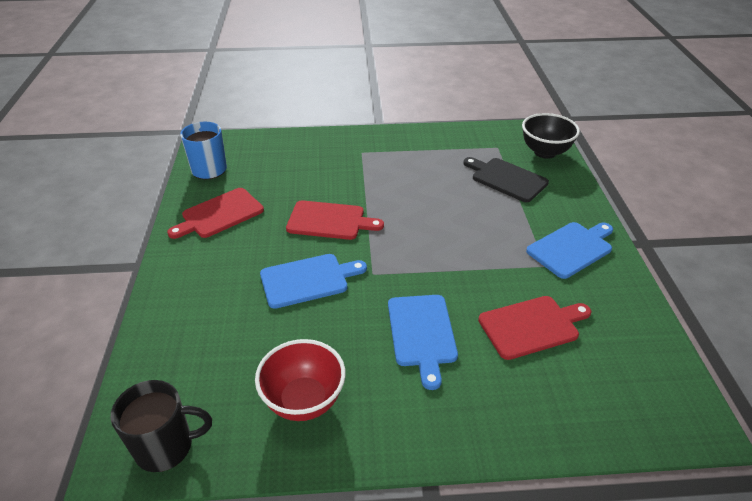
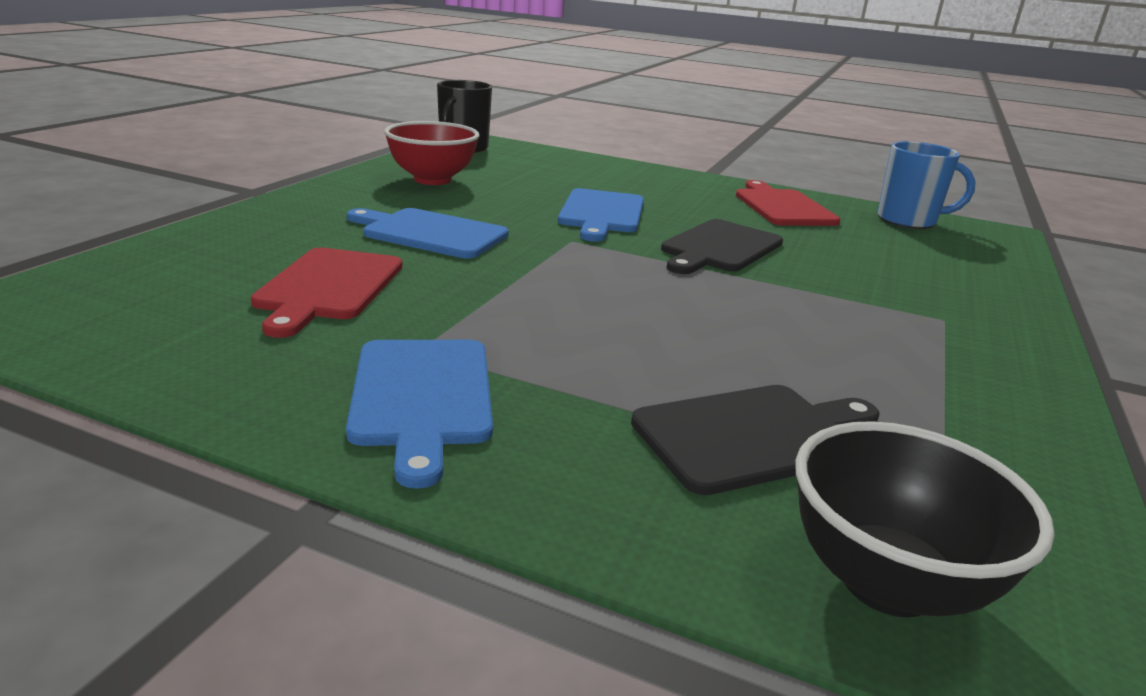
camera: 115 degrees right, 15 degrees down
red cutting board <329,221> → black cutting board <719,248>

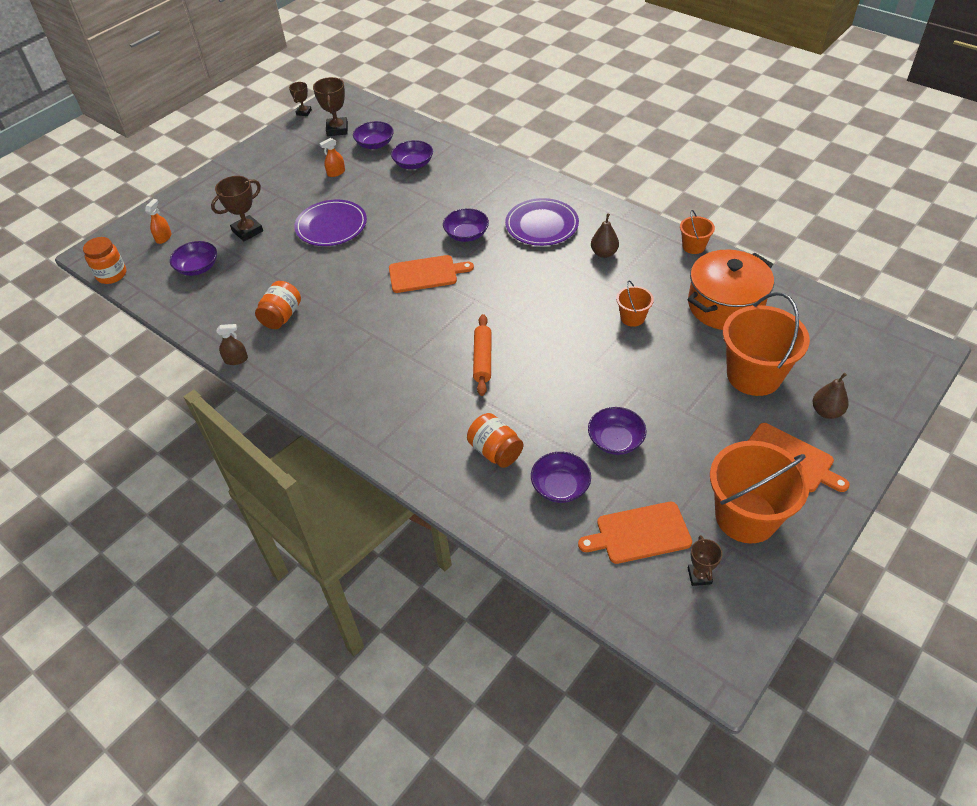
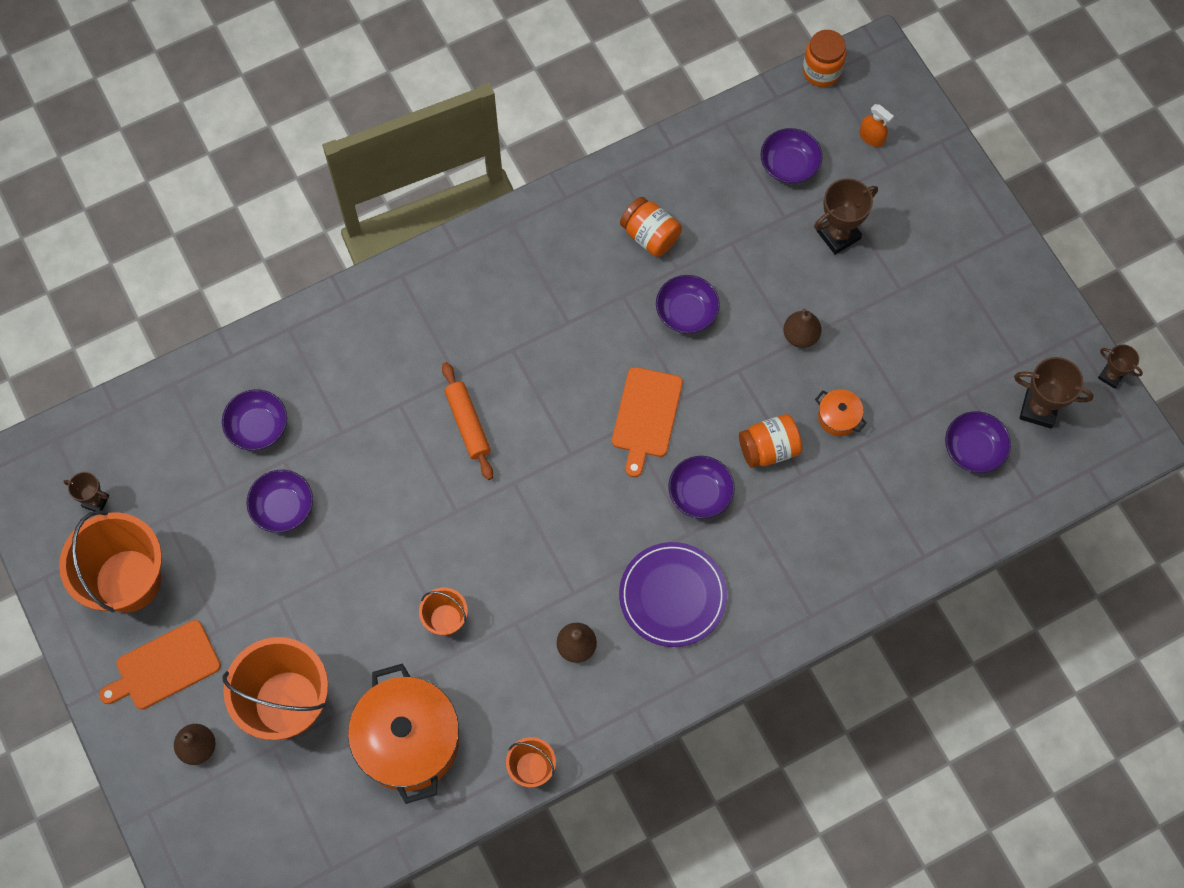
camera: 110 degrees right, 20 degrees up
orange rolling pin <483,359> → orange rolling pin <467,424>, 45 degrees clockwise
purple bowl <413,164> → purple bowl <686,312>, relocated
orange jar <495,451> → orange jar <768,449>, relocated
purple plate <331,226> → brown pear <800,336>
brown trophy <247,231> → brown trophy <838,235>, 75 degrees clockwise
- → orange pot <838,417>
brown spray bottle <236,359> → -
orange spray bottle <336,172> → -
orange cutting board <639,533> → -

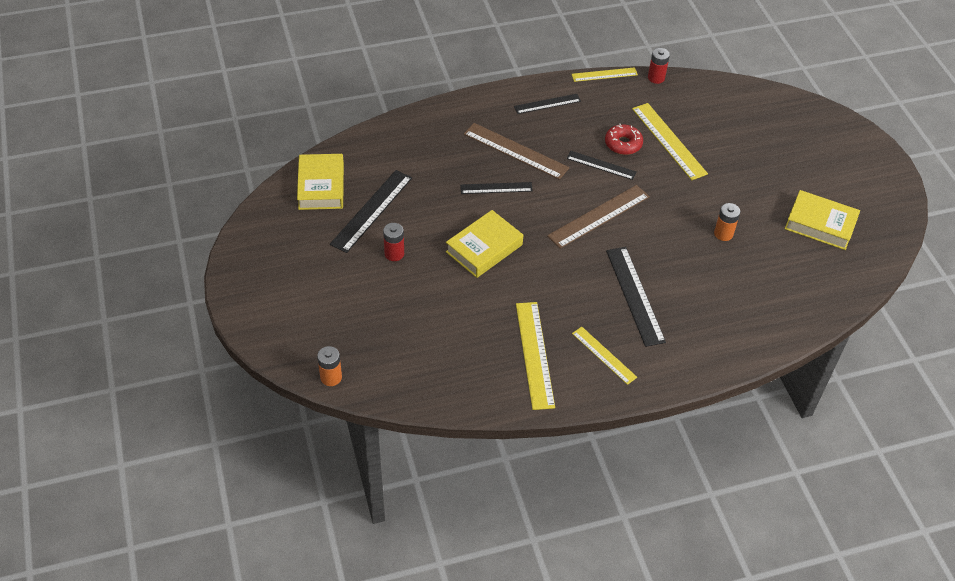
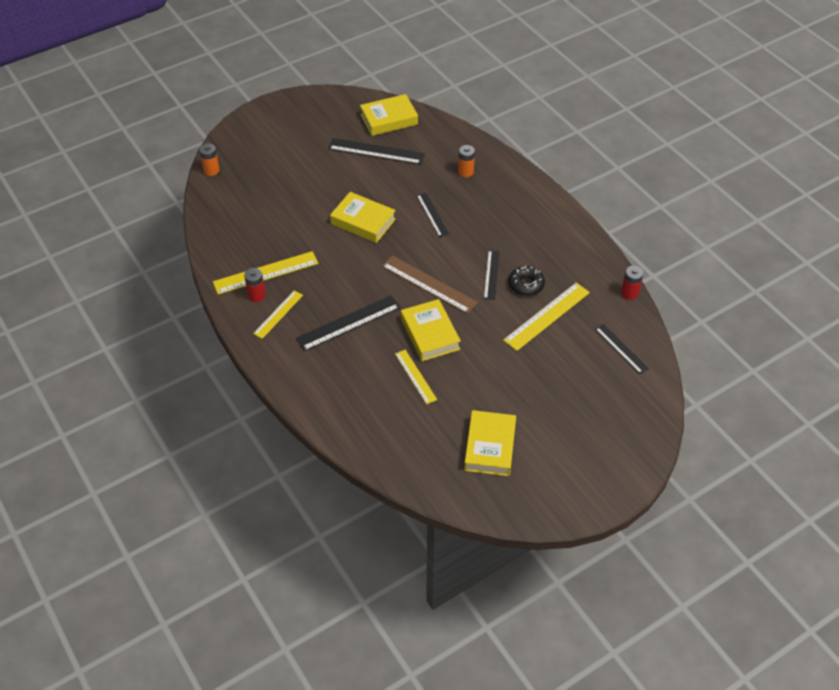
camera: 75 degrees right, 0 degrees up
red battery <394,254> → red battery <256,295>, relocated
yellow ruler <604,74> → yellow ruler <415,376>, relocated
- → yellow book <430,334>
orange battery <723,234> → orange battery <465,172>, relocated
red donut <623,144> → black donut <526,285>
black ruler <547,104> → black ruler <621,348>, relocated
brown ruler <516,151> → -

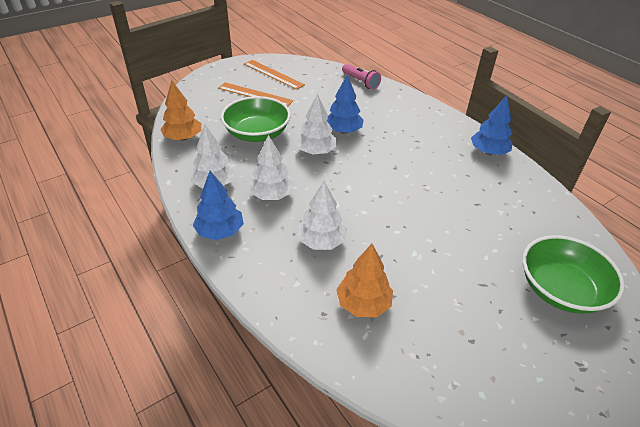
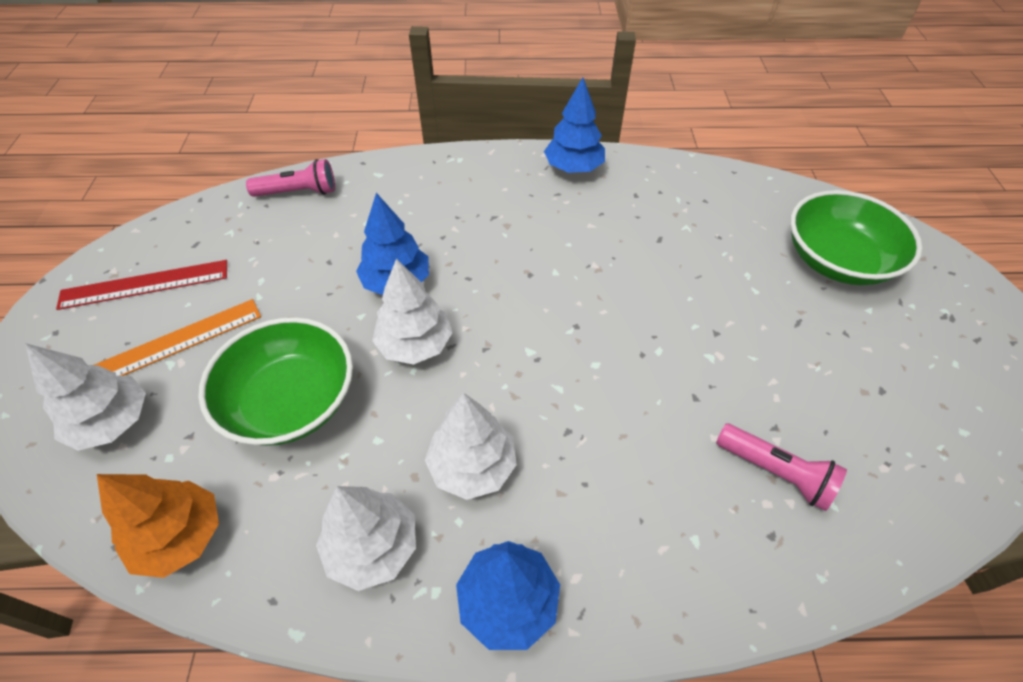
camera: 55 degrees left, 10 degrees up
white tree <321,241> → white tree <112,422>, relocated
orange ruler <273,74> → red ruler <145,284>
orange tree <363,304> → pink flashlight <775,472>

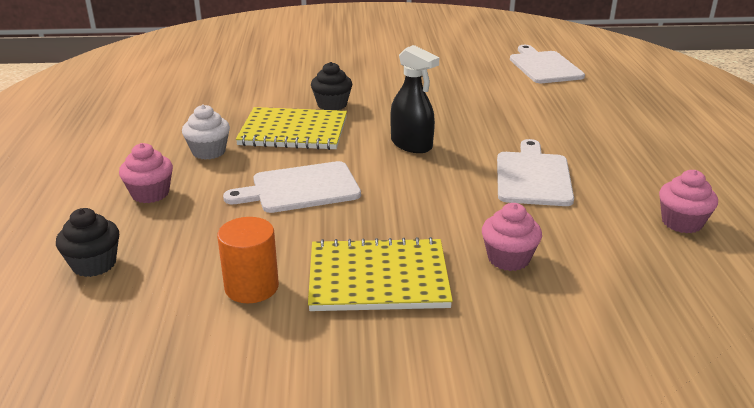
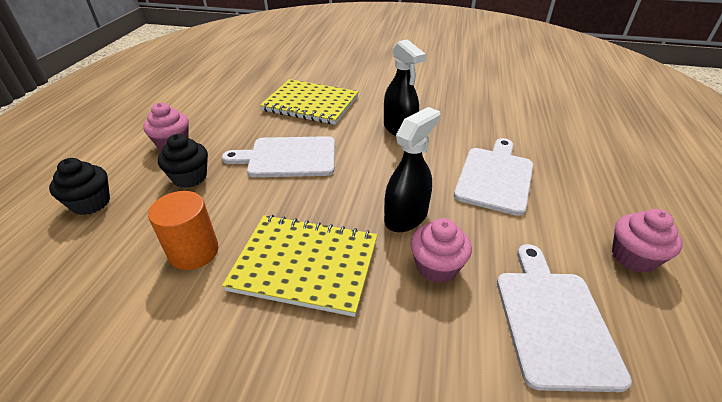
camera: 15 degrees right, 10 degrees up
black cupcake <332,105> → black cupcake <190,177>, relocated
- → black spray bottle <406,217>
white cutting board <544,66> → white cutting board <553,320>, relocated
white cupcake <209,152> → -

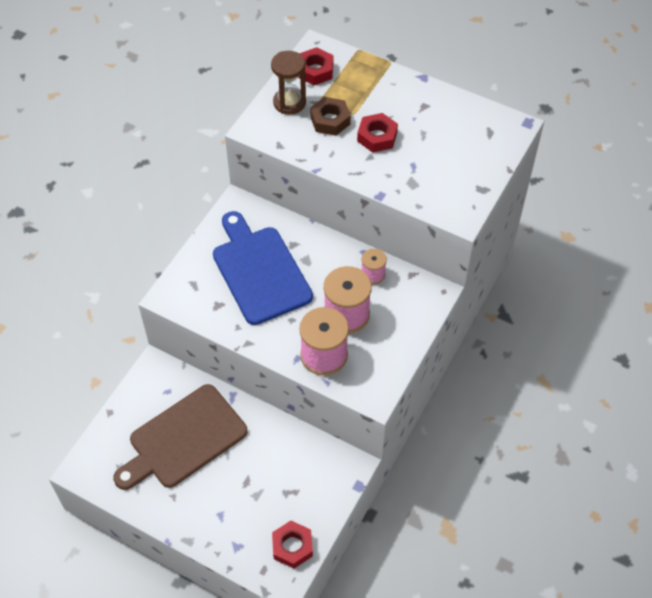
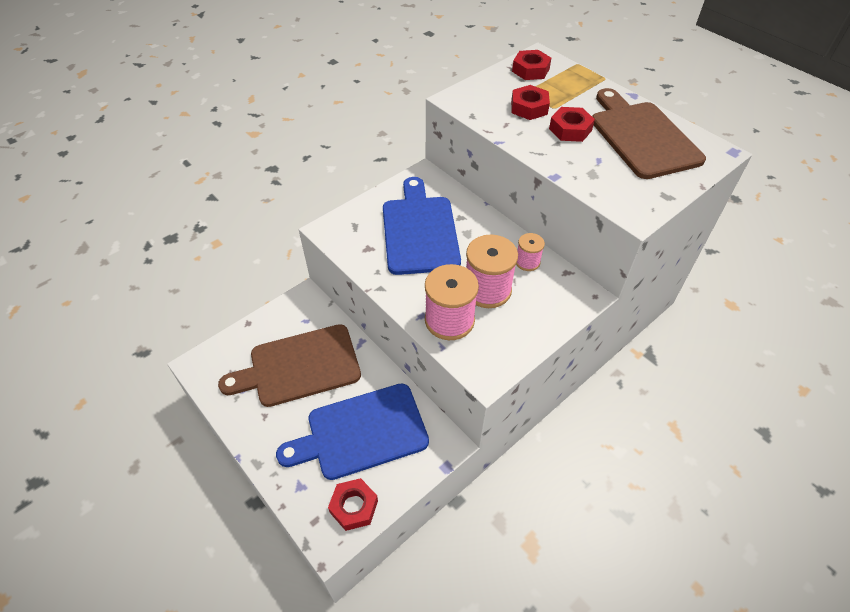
camera: 20 degrees right, 5 degrees down
- → blue cutting board <361,432>
brown nut <330,120> → red nut <529,108>
- → brown cutting board <642,136>
brown hourglass <289,102> → -

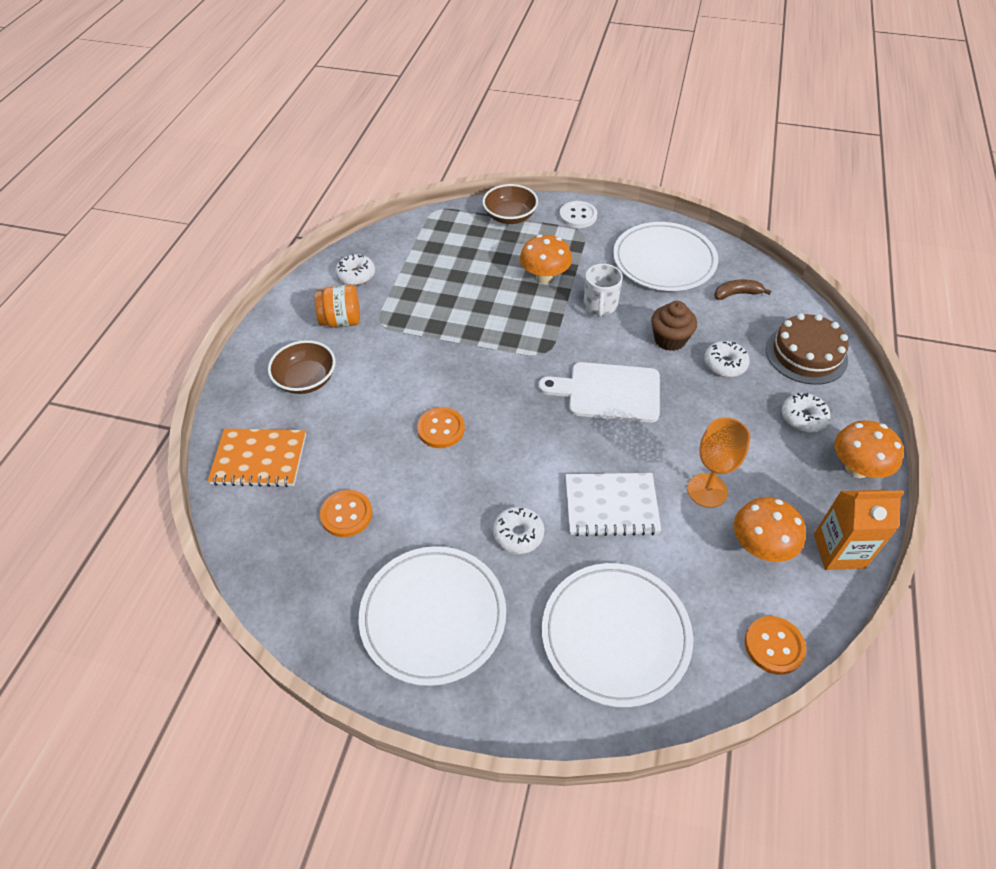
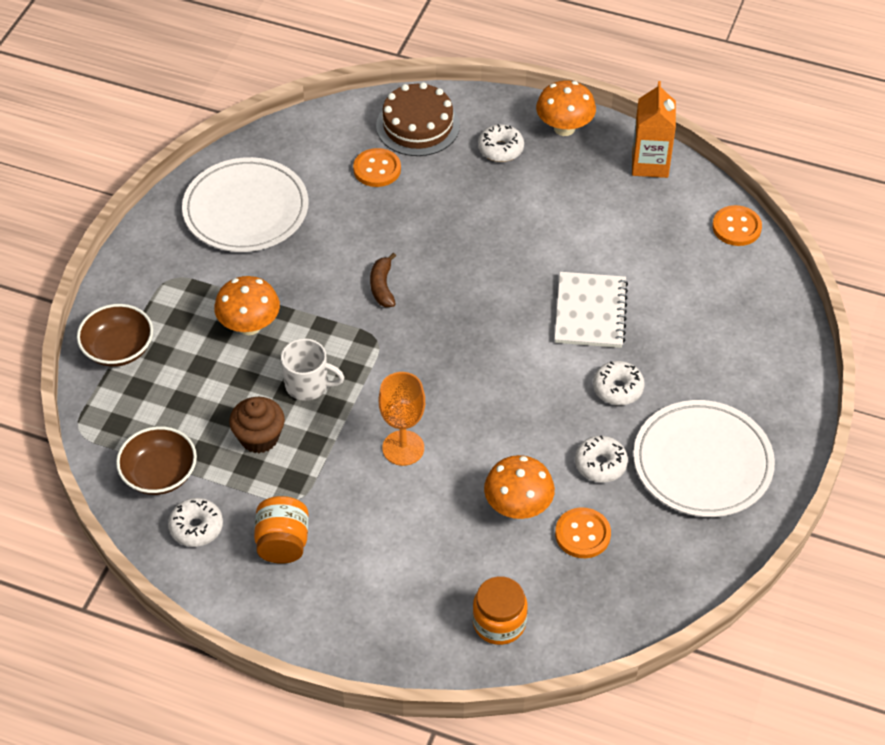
camera: 85 degrees left, 0 degrees up
brown bowl <306,379> → brown bowl <159,474>, relocated
brown cupcake <670,339> → brown cupcake <259,437>, relocated
white mug <600,305> → white mug <308,385>, relocated
orange button <441,429> → orange button <377,169>, relocated
brown banana <737,294> → brown banana <382,286>, relocated
orange goblet <707,490> → orange goblet <403,448>, relocated
orange notebook <259,459> → orange jar <499,623>
orange mushroom <760,546> → orange mushroom <518,507>, relocated
white donut <724,364> → white donut <600,464>, relocated
white cutting board <608,392> → -
white plate <615,635> → -
white button <578,216> → -

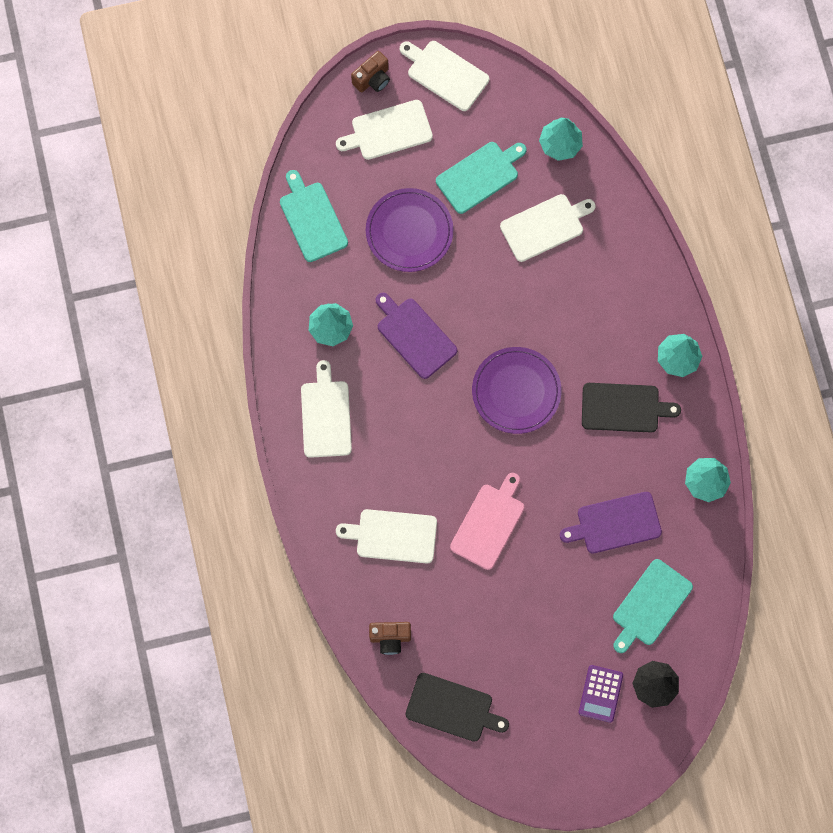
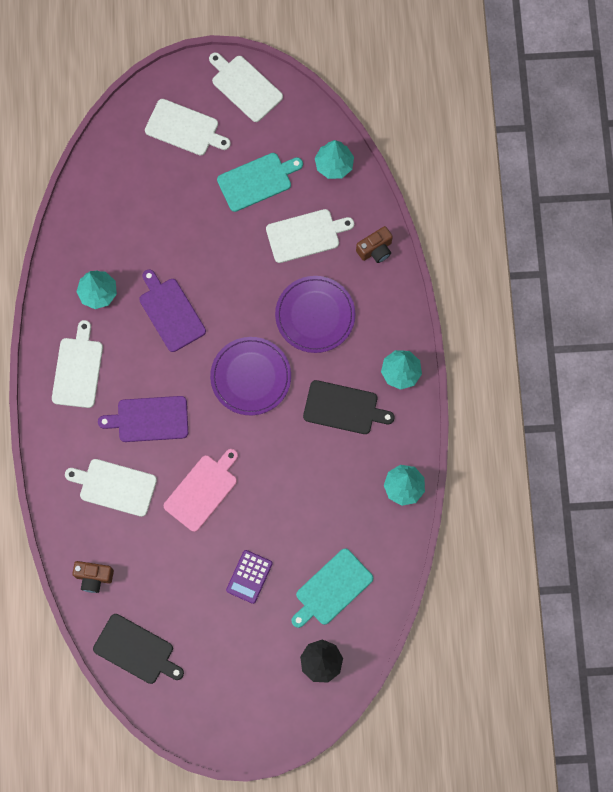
camera: 10 degrees right, 0 degrees up
purple cutting board <615,523> → purple cutting board <149,419>, relocated
white cutting board <388,131> → white cutting board <184,128>, 150 degrees counterclockwise
purple calculator <600,693> → purple calculator <249,576>, relocated
purple plate <409,231> → purple plate <315,315>, relocated
brown camera <372,79> → brown camera <375,250>, relocated
turquoise cutting board <312,219> → -

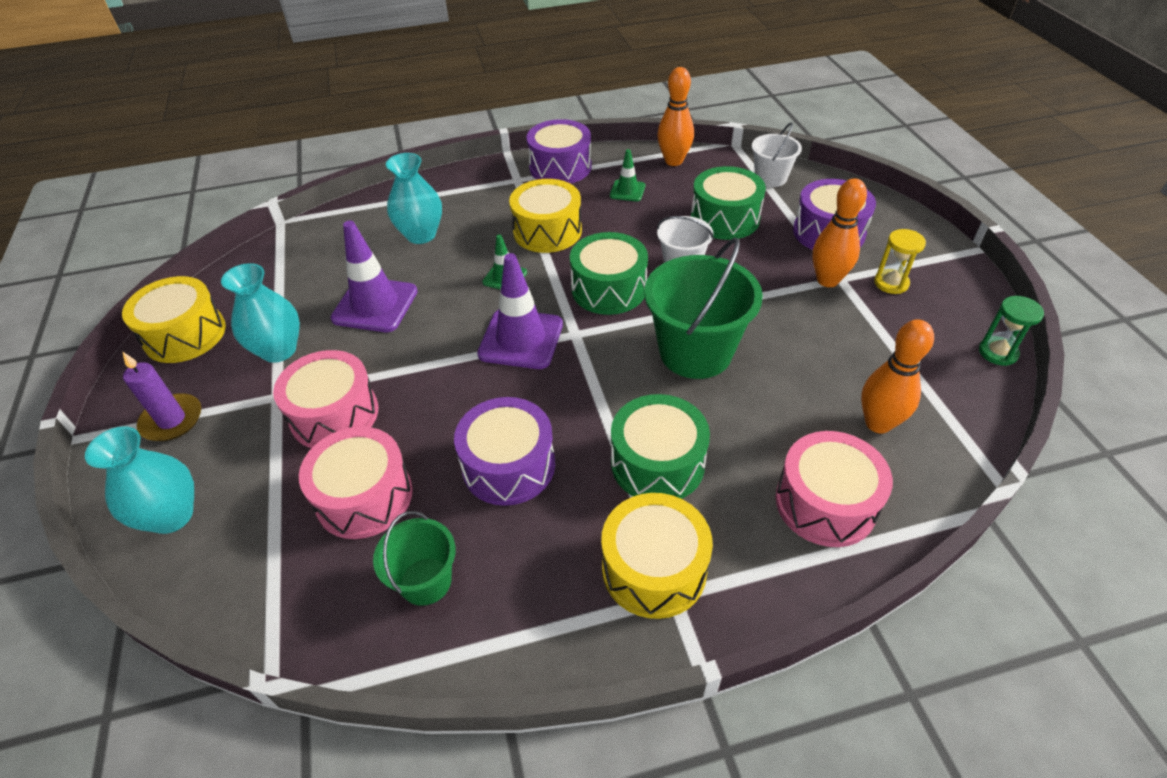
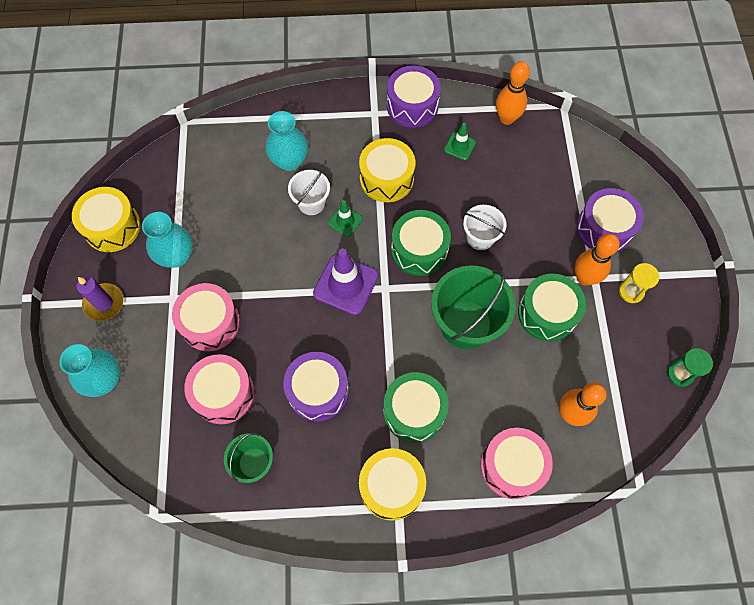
camera: 10 degrees right, 20 degrees up
white bucket <770,178> → white bucket <311,203>, relocated
green drum <725,218> → green drum <547,313>, relocated
purple traffic cone <375,305> → -

